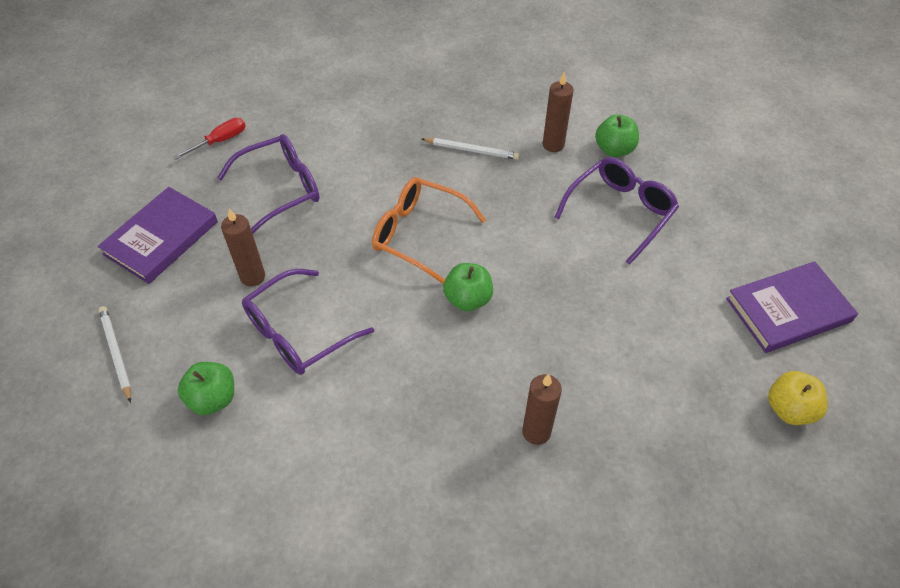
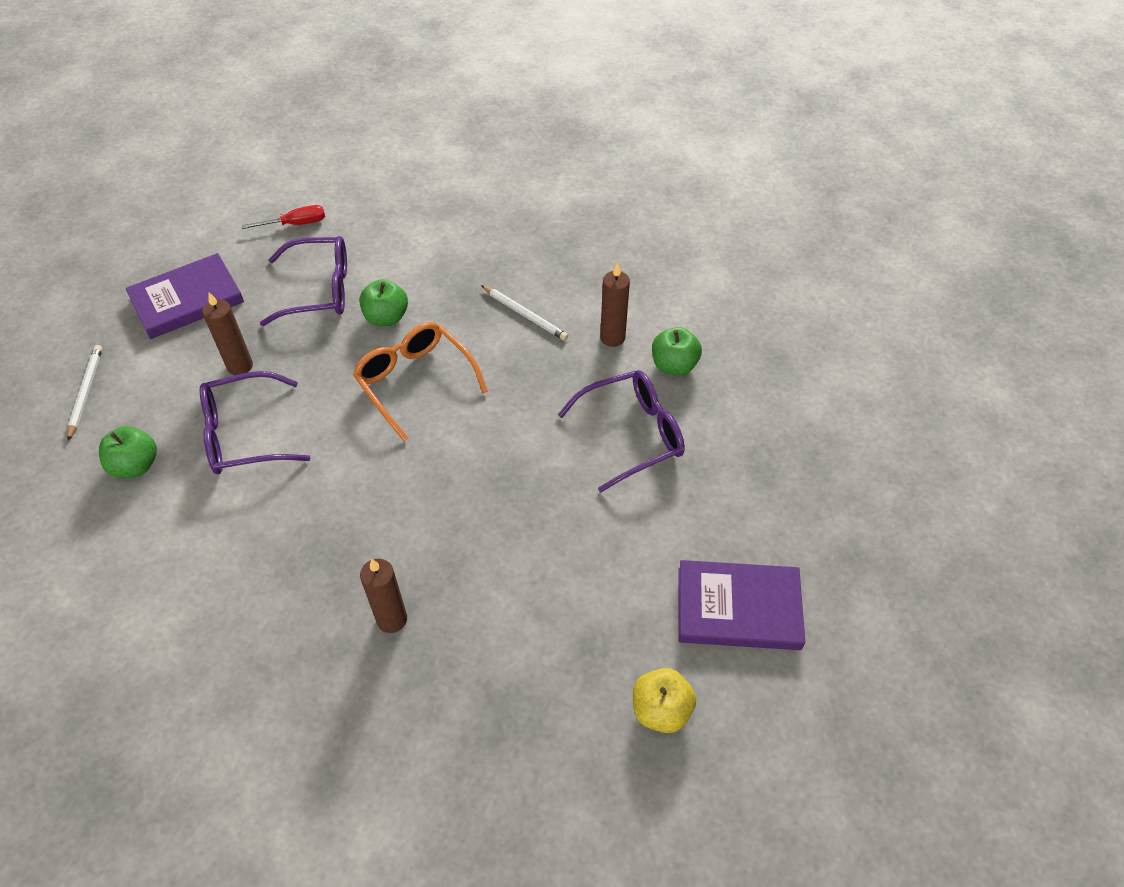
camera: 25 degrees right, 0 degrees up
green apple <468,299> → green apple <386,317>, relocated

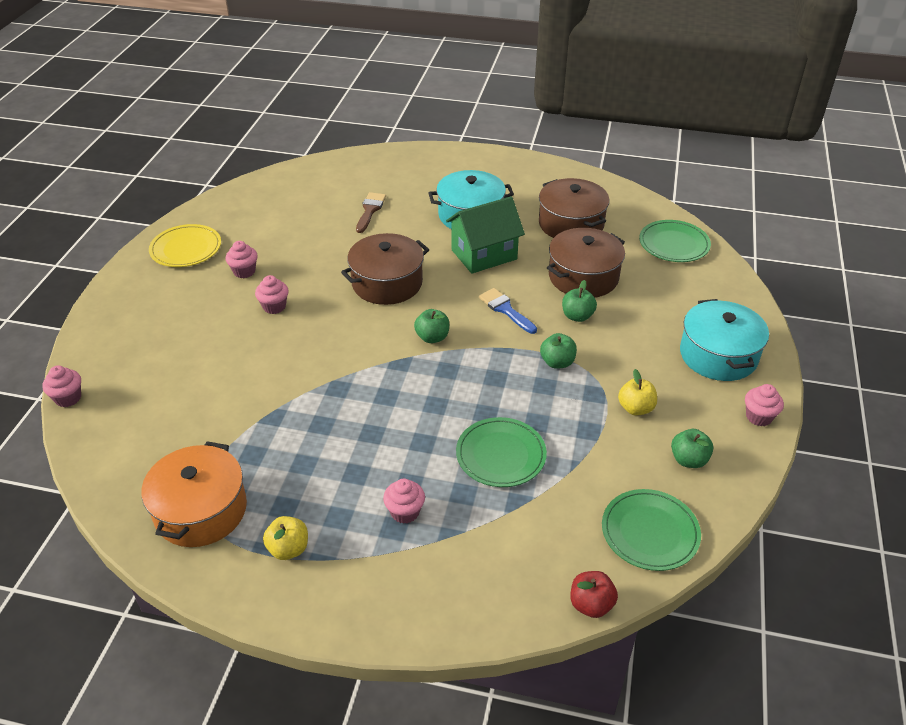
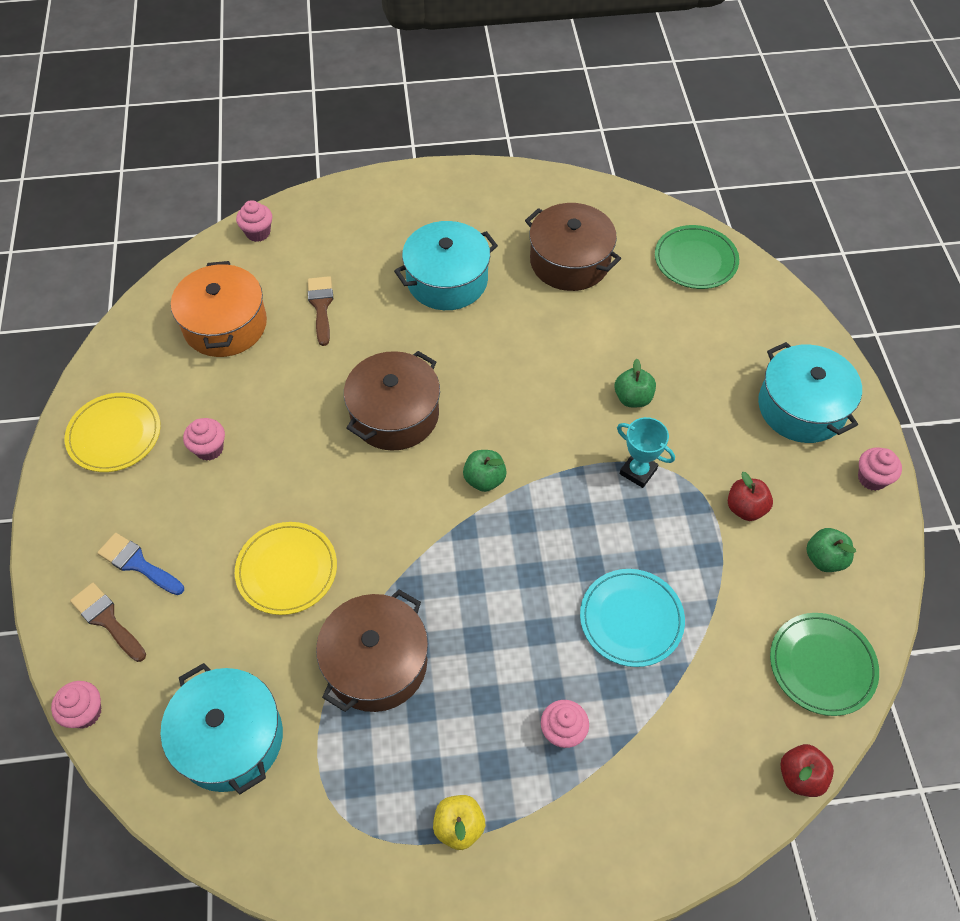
camera: 20 degrees left, 15 degrees up
- → brown brush <107,620>
blue brush <505,309> → blue brush <138,563>, relocated
- → turquoise pot <230,738>
orange pot <201,510> → orange pot <225,325>, relocated
- → yellow plate <287,570>
pink cupcake <274,306> → pink cupcake <258,233>, relocated
brown pot <583,277> → brown pot <376,663>, relocated
green plate <501,455> → turquoise plate <631,619>
green apple <557,362> → turquoise trophy <638,471>
yellow apple <635,408> → red apple <745,508>
green house <484,254> → -

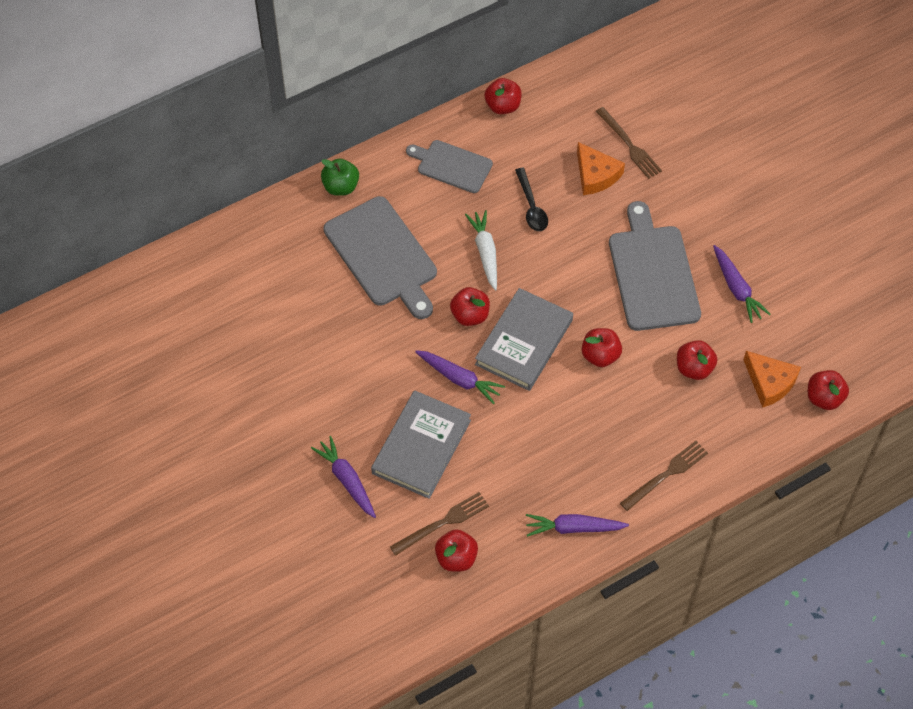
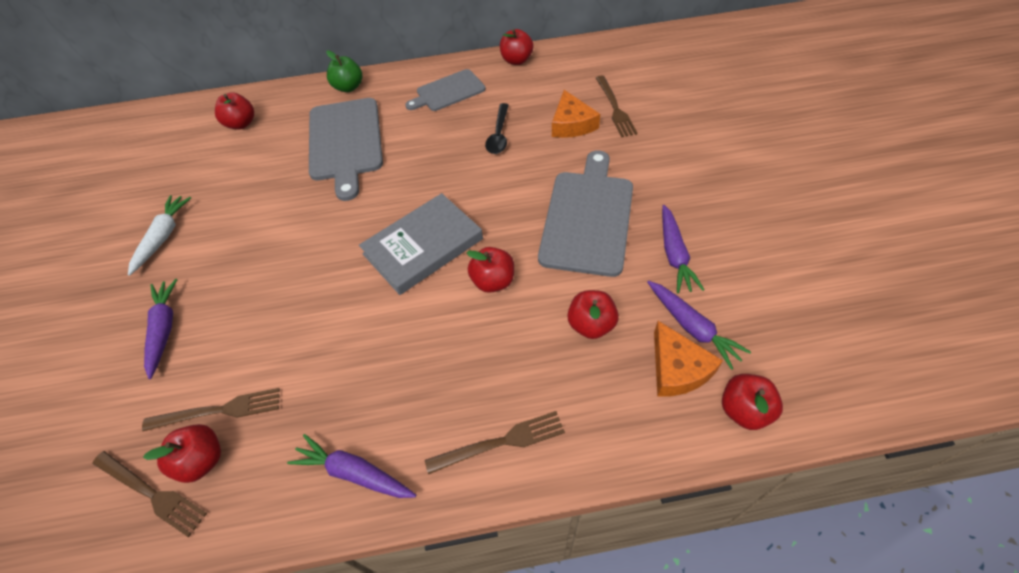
camera: 25 degrees right, 5 degrees down
- → brown fork <151,493>
white carrot <485,252> → white carrot <163,237>, relocated
red apple <470,315> → red apple <241,124>, relocated
grey cutting board <452,166> → grey cutting board <448,91>, 75 degrees counterclockwise
purple carrot <459,379> → purple carrot <692,327>, relocated
grey book <421,447> → -

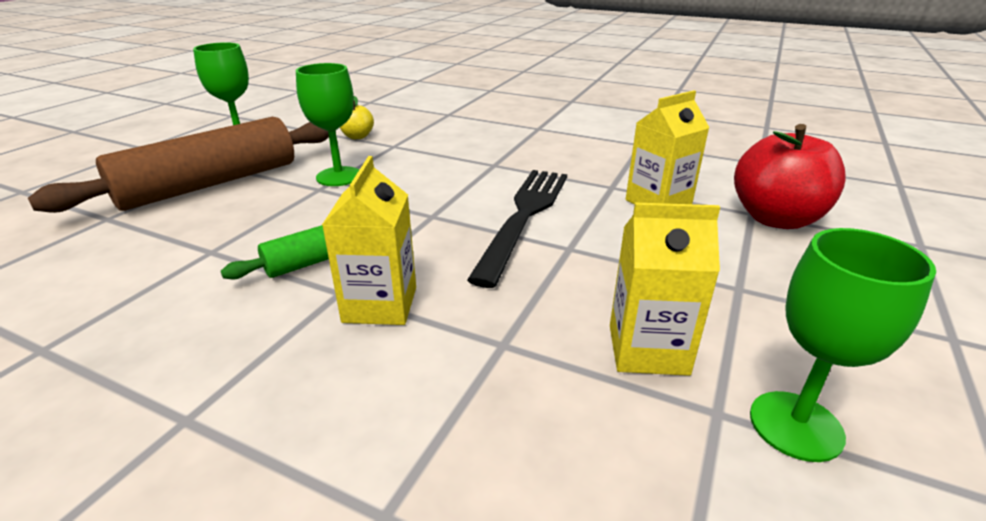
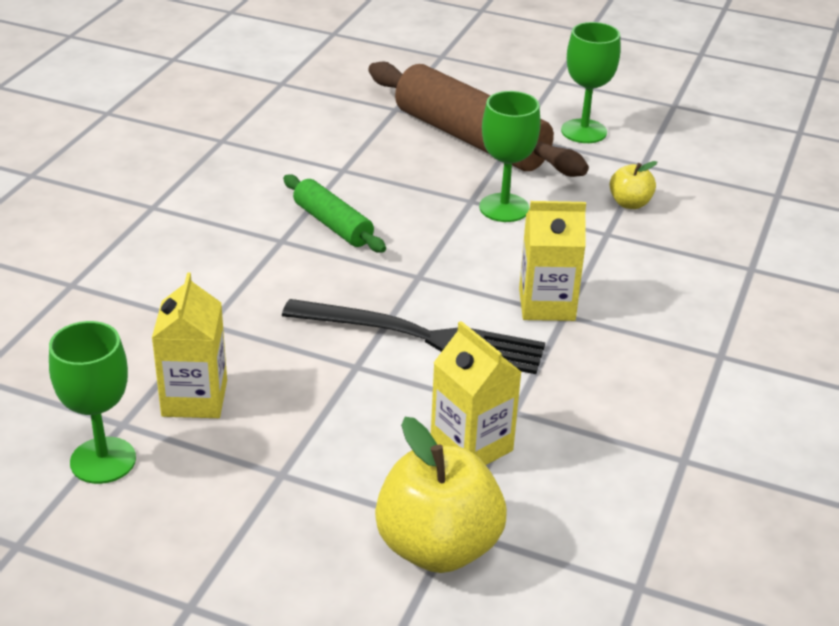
camera: 85 degrees right, 5 degrees up
red apple <775,219> → yellow apple <438,547>
yellow carton <380,304> → yellow carton <546,304>, relocated

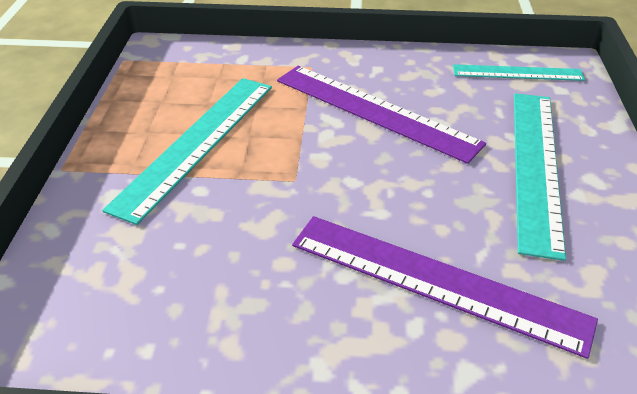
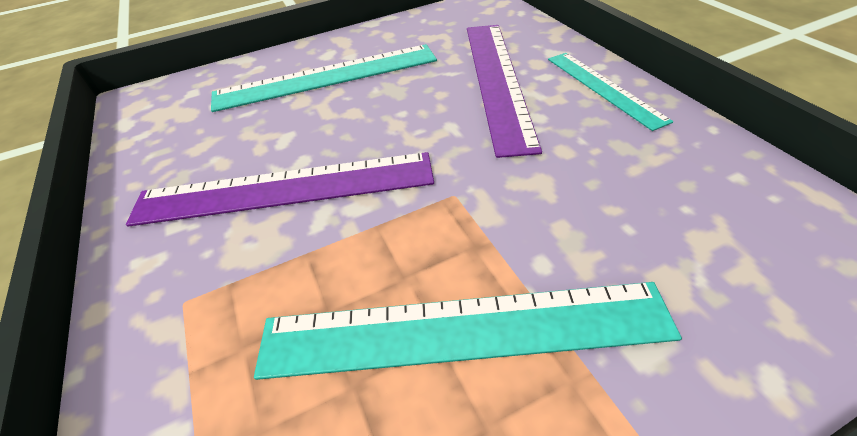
camera: 115 degrees left, 5 degrees up
purple ruler <374,111> → purple ruler <284,189>, 75 degrees clockwise
turquoise ruler <517,73> → turquoise ruler <603,88>, relocated

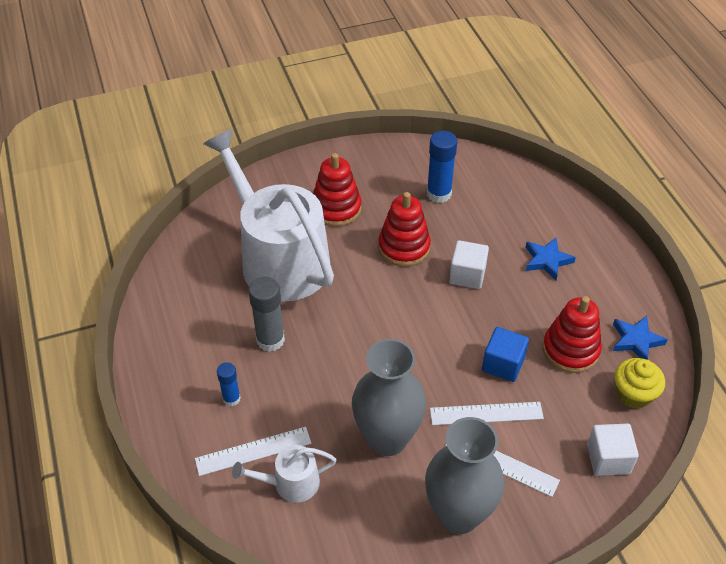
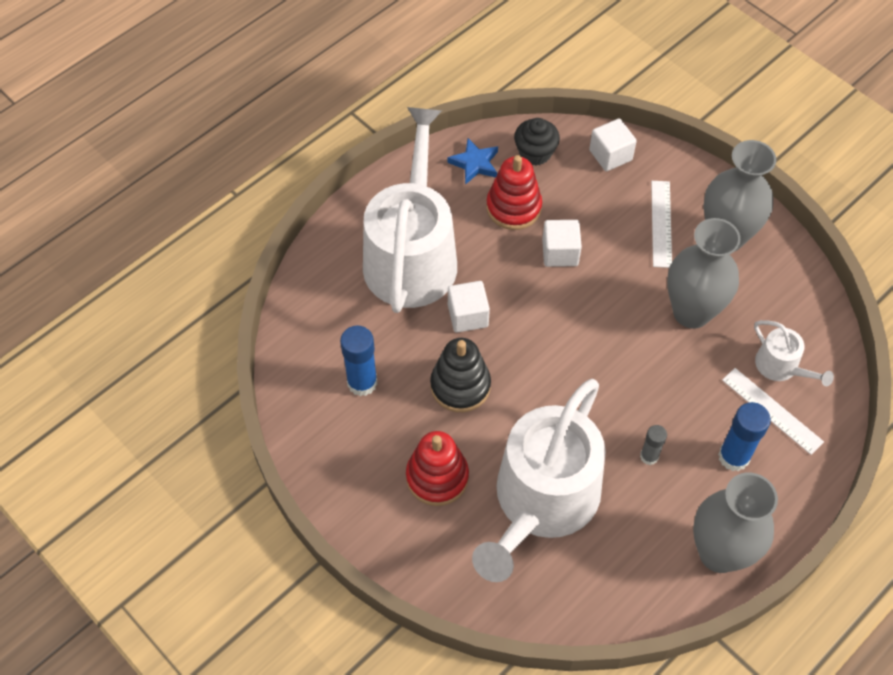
camera: 115 degrees left, 10 degrees up
blue star <547,260> → white watering can <411,255>
red stacking toy <404,247> → black stacking toy <460,386>
yellow cupcake <633,394> → black cupcake <535,153>
blue cube <503,364> → white cube <560,253>
grey glue stick <270,340> → grey glue stick <649,456>, x0.59
- → grey vase <719,553>
blue glue stick <231,398> → blue glue stick <733,457>, x1.69
white ruler <486,413> → -

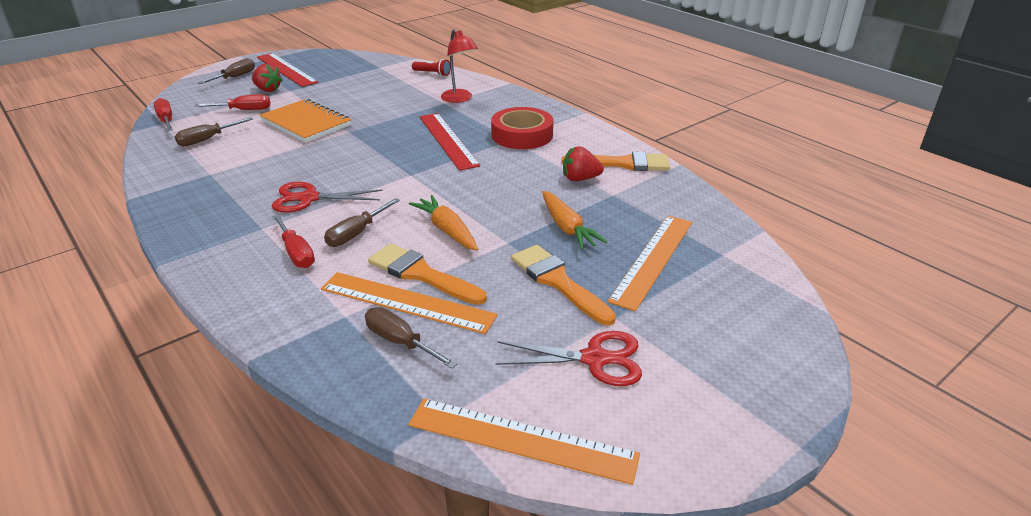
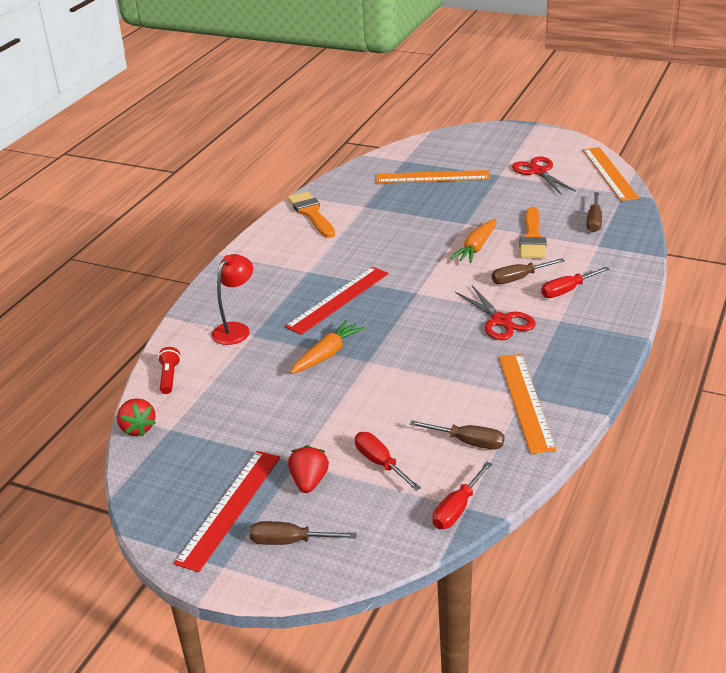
camera: 115 degrees left, 0 degrees up
red strawberry <580,179> → red strawberry <138,428>, relocated
orange carrot <567,228> → orange carrot <327,354>, relocated
brown screwdriver <357,233> → brown screwdriver <519,278>, 150 degrees clockwise
orange ruler <407,302> → orange ruler <526,401>, relocated
red screwdriver <296,253> → red screwdriver <567,290>, 150 degrees counterclockwise
orange notebook <306,123> → -
red tape <522,135> → -
orange brush <558,282> → -

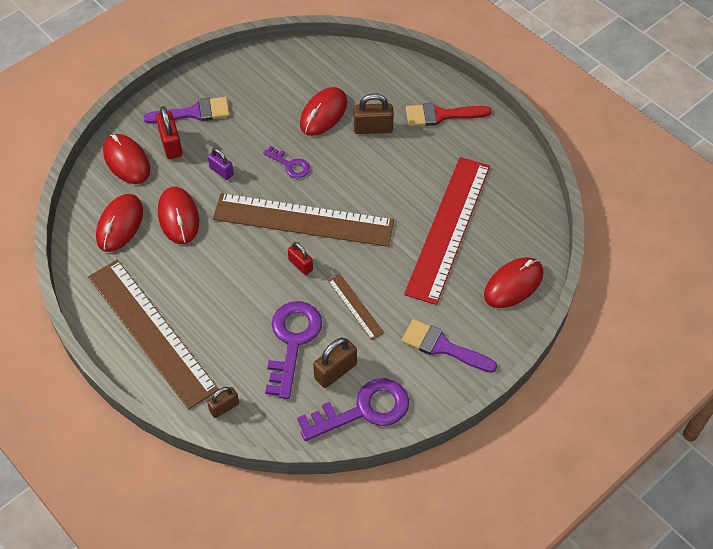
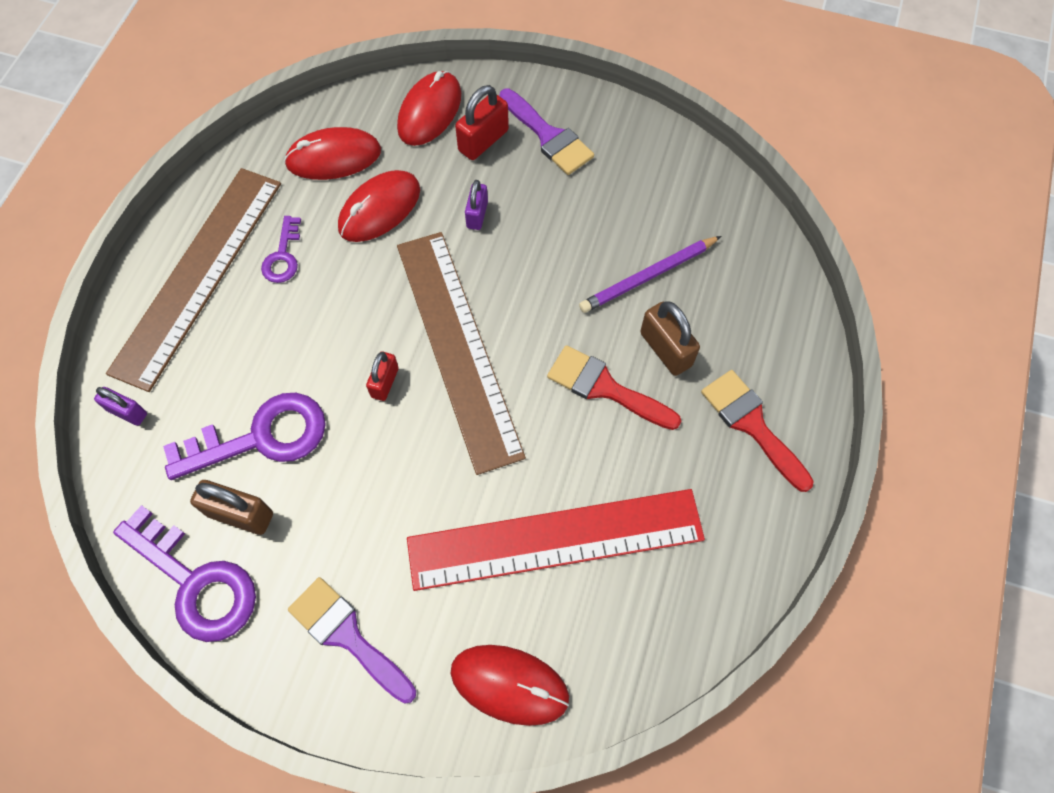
camera: 60 degrees right, 10 degrees up
brown padlock <224,407> → purple padlock <127,412>
purple key <290,165> → purple key <283,256>, relocated
purple brush <442,346> → purple brush <347,636>, 45 degrees counterclockwise
- → red brush <605,388>
red mouse <323,113> → purple pencil <648,277>
brown ruler <355,307> → -

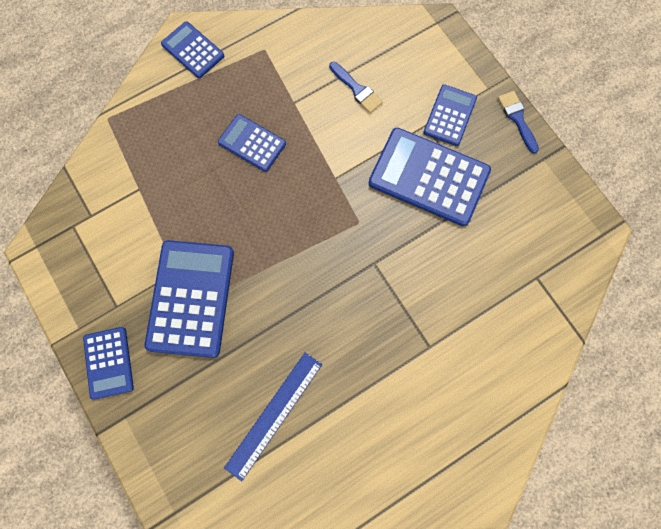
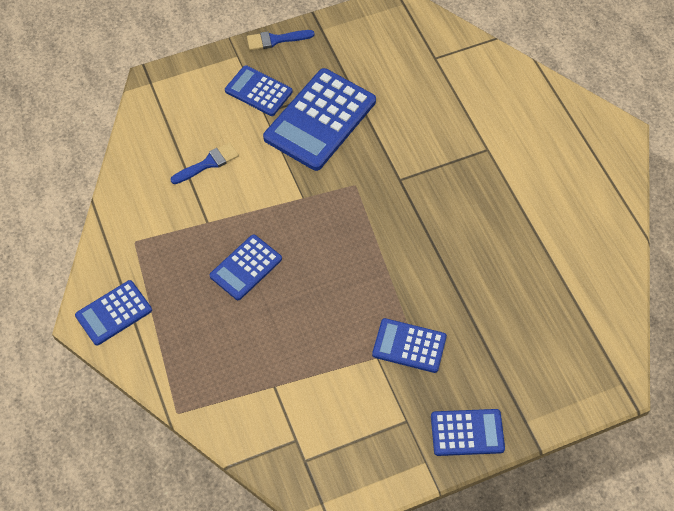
camera: 80 degrees left, 15 degrees down
blue calculator <191,298> → blue calculator <409,346>, x0.56
blue ruler <274,414> → -

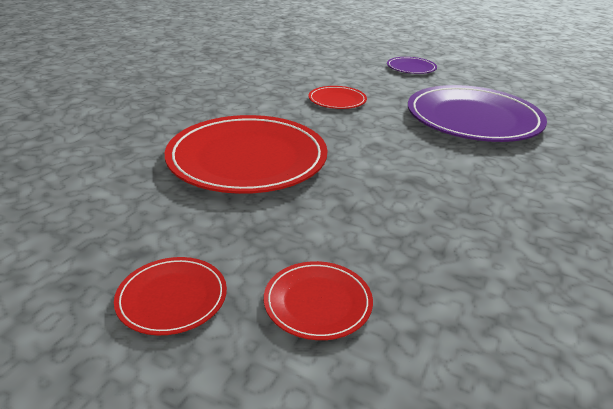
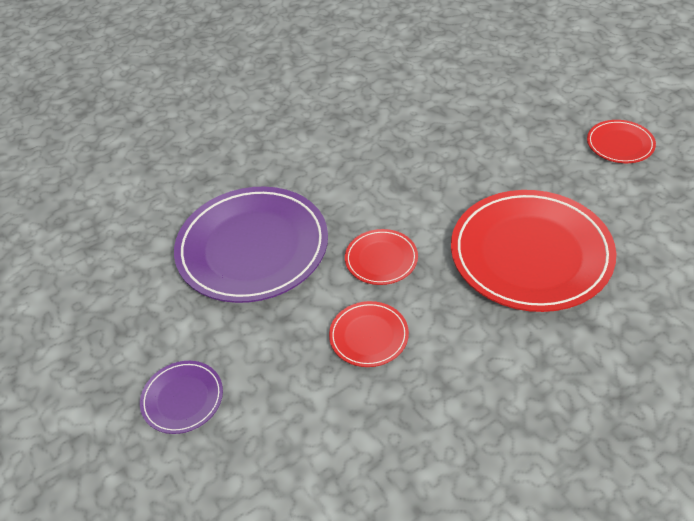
camera: 145 degrees left, 15 degrees up
red plate <317,303> → red plate <381,259>, relocated

